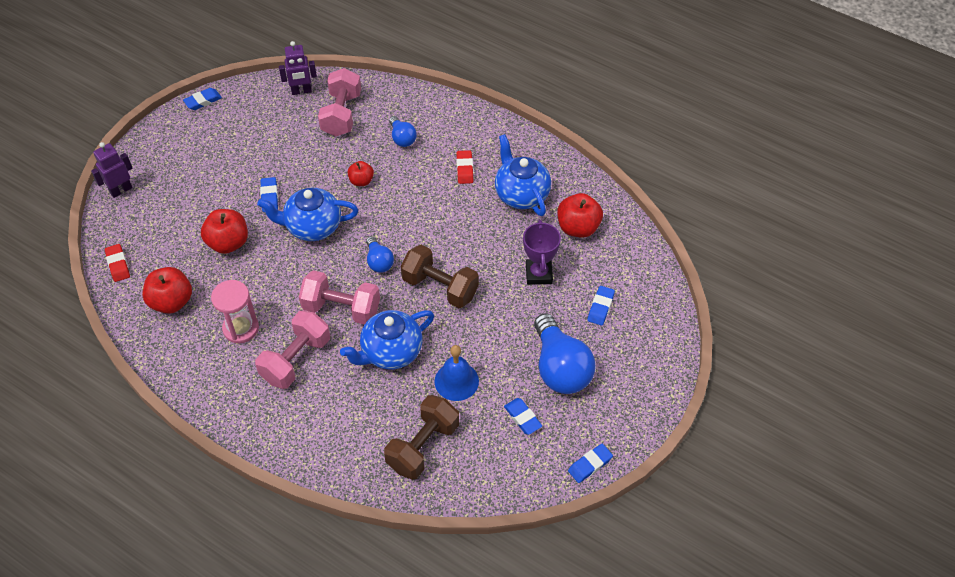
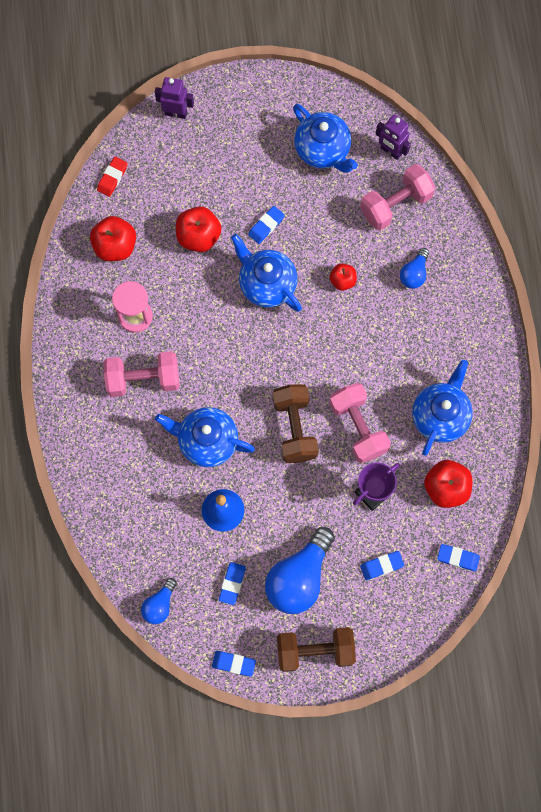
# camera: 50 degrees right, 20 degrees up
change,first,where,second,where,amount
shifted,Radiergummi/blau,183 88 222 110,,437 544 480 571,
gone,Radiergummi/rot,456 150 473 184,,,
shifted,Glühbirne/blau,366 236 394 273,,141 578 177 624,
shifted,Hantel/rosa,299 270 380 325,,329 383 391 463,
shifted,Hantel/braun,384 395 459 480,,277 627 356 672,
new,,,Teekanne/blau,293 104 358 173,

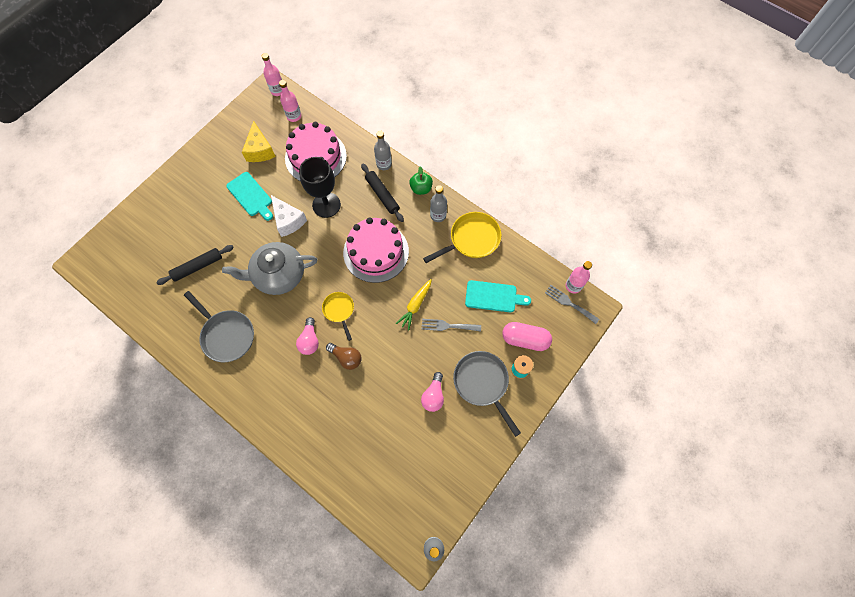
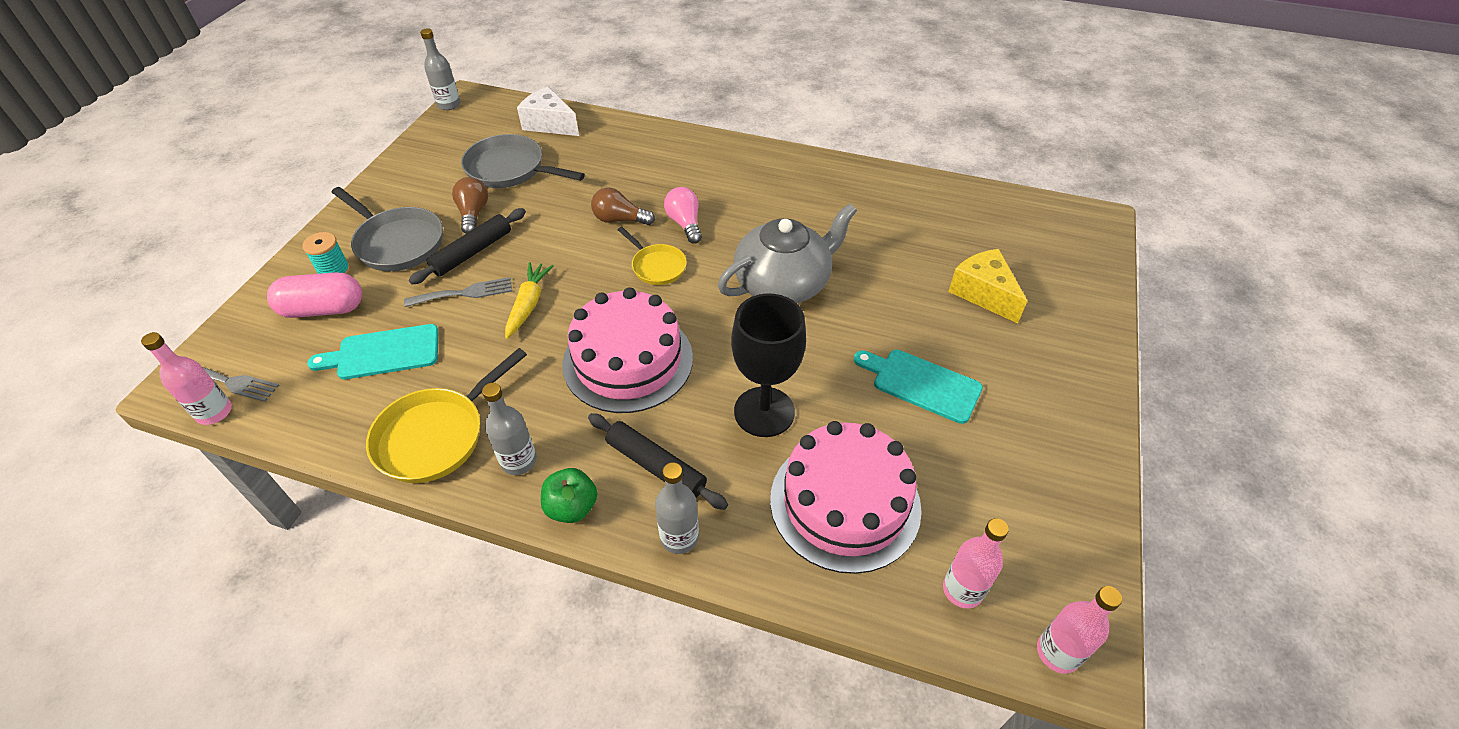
# camera: 160 degrees right, 20 degrees down
change,first,where,second,where,amount
shifted,Käse/gelb,242 121 276 162,,948 249 1027 323,
shifted,Käse/weiß,271 195 307 237,,517 86 579 136,
shifted,Nudelholz/schwarz,156 245 234 285,,409 208 526 284,
shifted,Pfanne/grau,184 291 254 362,,461 134 585 188,
repainted,Glühbirne/rosa,421 372 444 412,Glühbirne/braun,452 177 488 234,

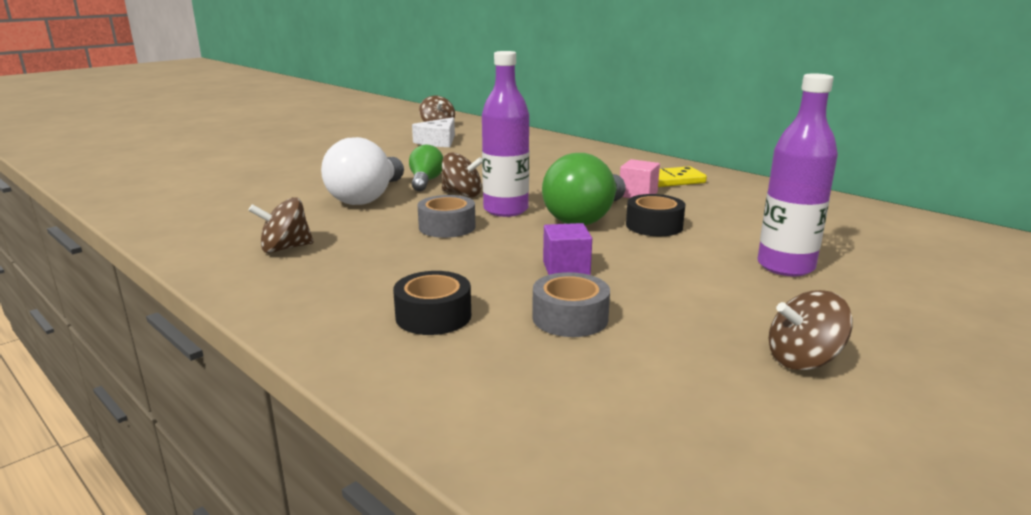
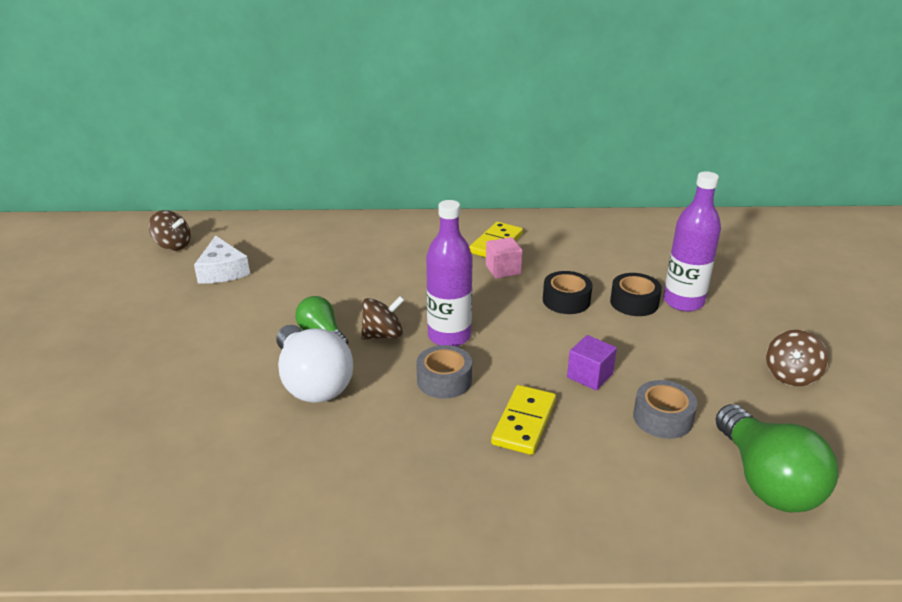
# camera: 45 degrees left, 10 degrees up
change,first,where,second,where,amount
shifted,Glühbirne/grün,542 153 626 225,,715 404 838 512,
gone,Kreisel/braun,248 197 314 253,,,
shifted,Klebeband/schwarz,393 271 471 335,,610 273 662 316,
new,,,Dominostein/gelb,491 385 556 455,

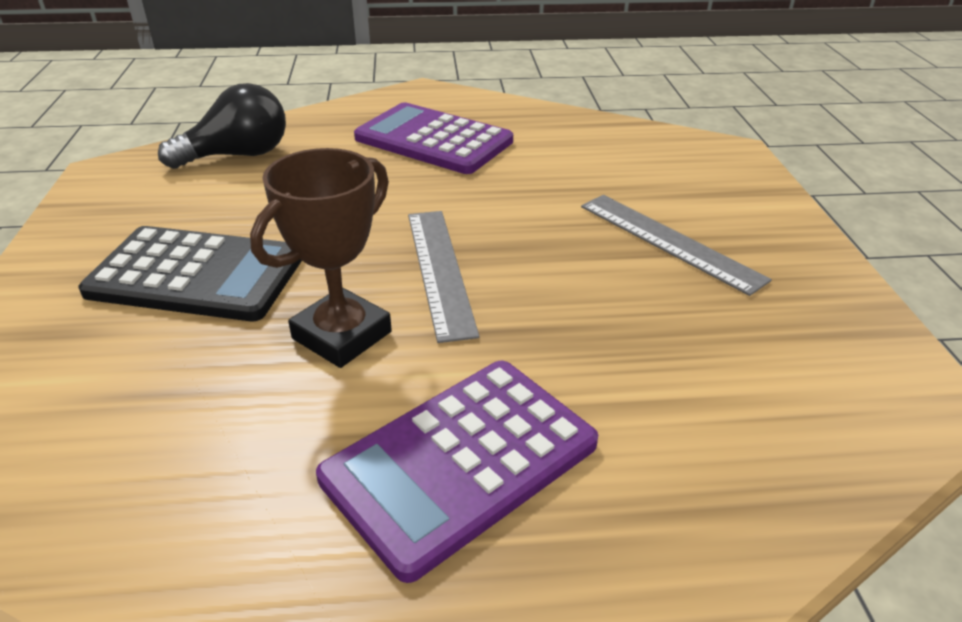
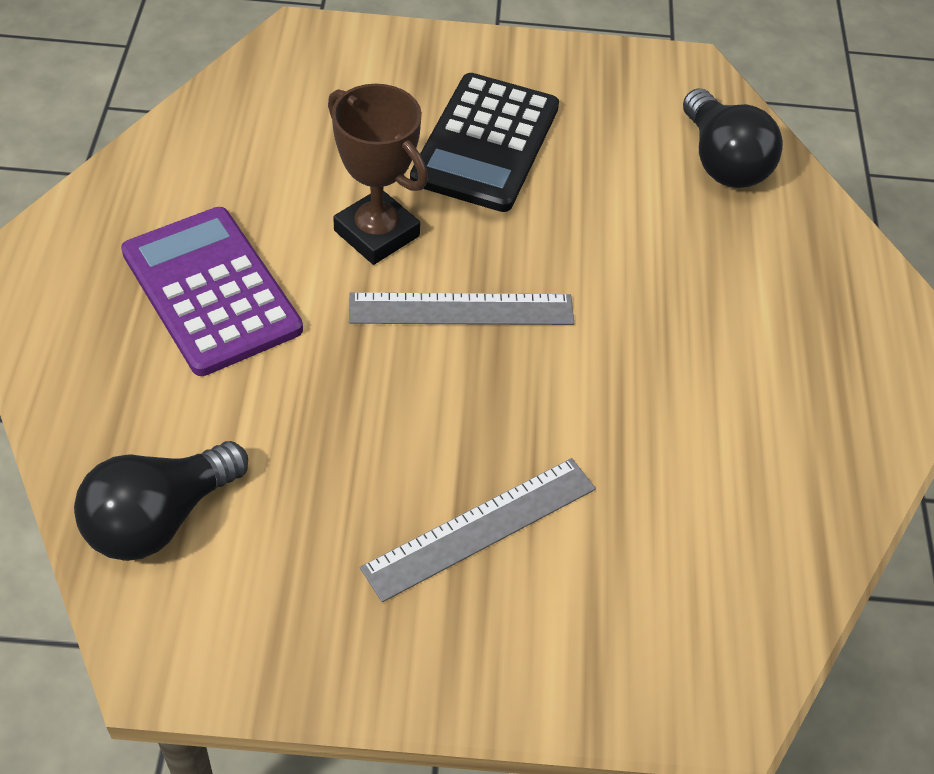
# camera: 95 degrees right, 15 degrees up
change,first,where,second,where,amount
gone,Taschenrechner/lila,354 102 513 174,,,
new,,,Glühbirne/schwarz,74 441 248 561,

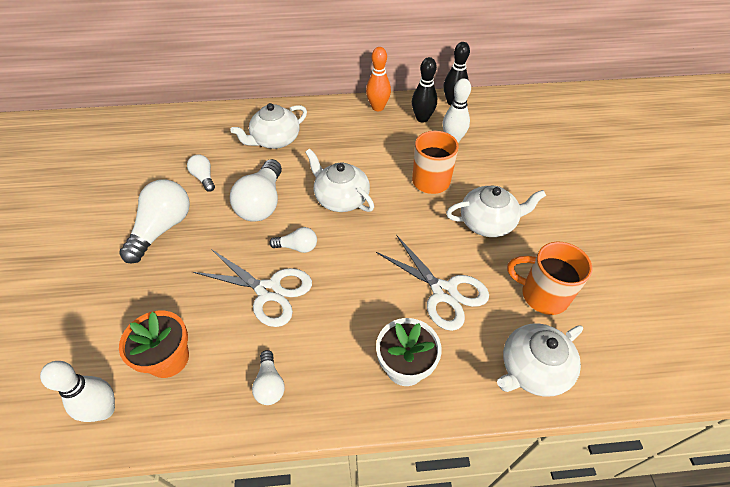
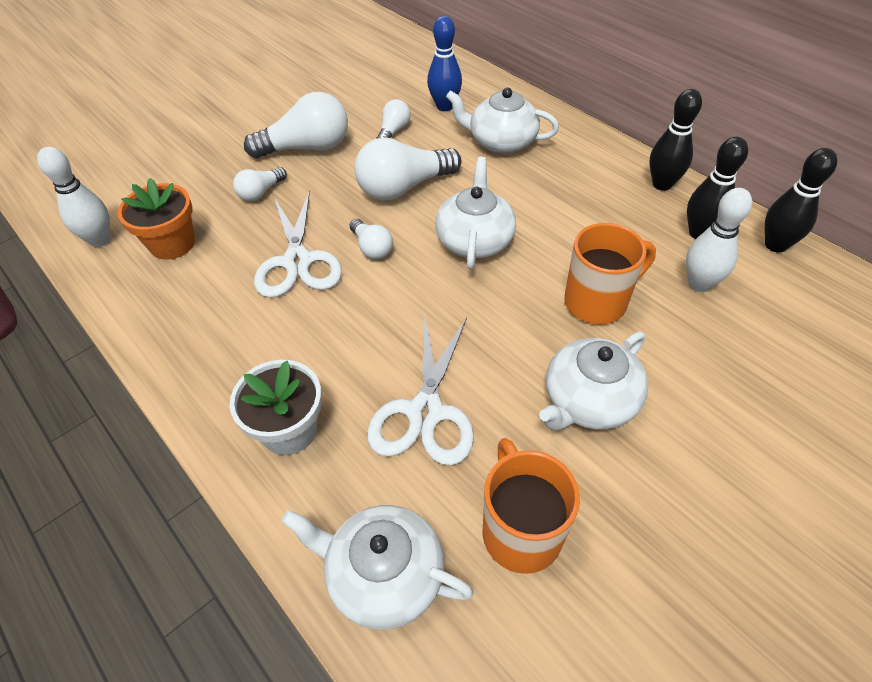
# camera: 55 degrees right, 0 degrees up
change,first,where,second,where,amount
repainted,Bowlingkegel/orange,366 47 391 111,Bowlingkegel/schwarz,649 89 702 191,
rotated,Teekanne/weiß,446 186 546 237,,539 332 648 431,90 degrees clockwise
shifted,Glühbirne/weiß,252 350 285 405,,233 167 287 201,
new,,,Bowlingkegel/blau,427 16 462 111,

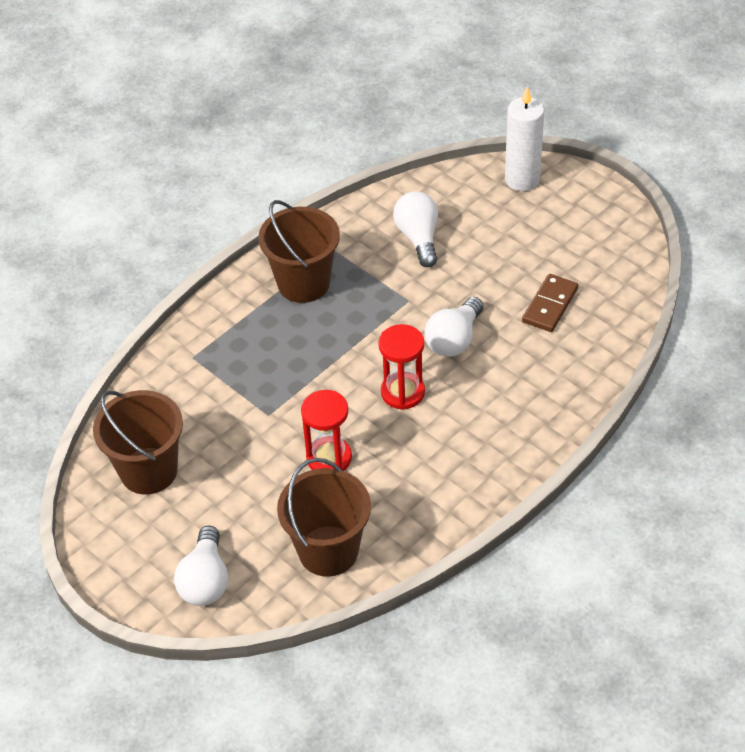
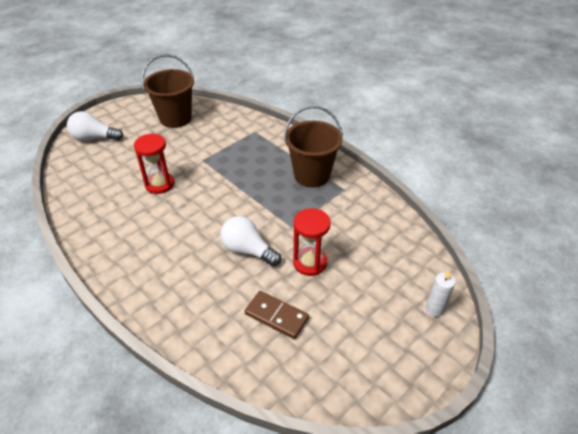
# camera: 90 degrees right, 5 degrees down
change,first,where,second,where,amount
scaled,Kerze/weiß,505 87 544 191,,426 271 455 317,x0.56
gone,Glühbirne/weiß,393 191 438 267,,,
shifted,Sanduhr/rot,378 324 425 410,,293 208 331 276,
gone,Eimer/braun,277 458 371 577,,,

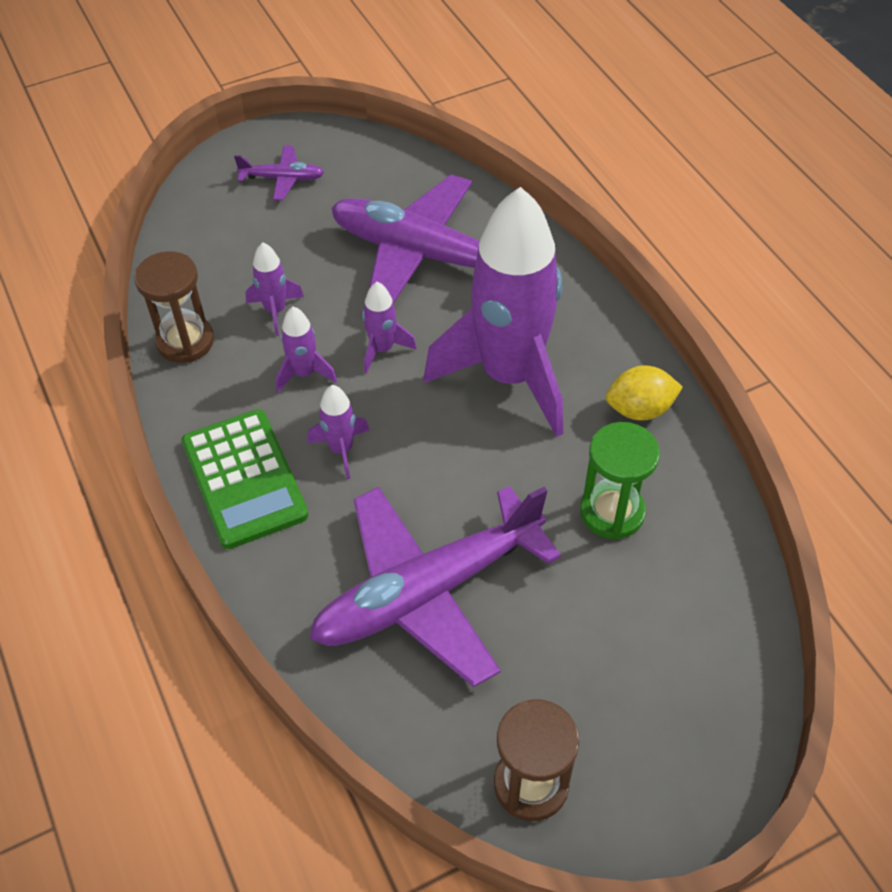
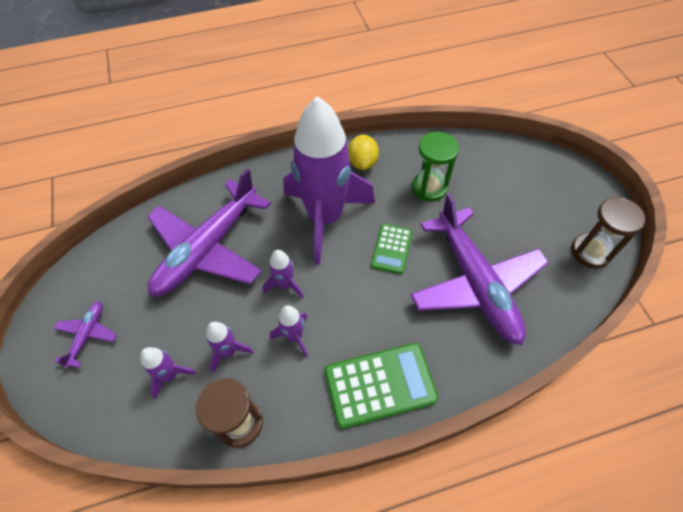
# camera: 80 degrees left, 5 degrees up
change,first,where,second,where,amount
shifted,Rakete/lila,307 385 370 479,,140 347 196 399,
new,,,Taschenrechner/grün,371 224 412 275,

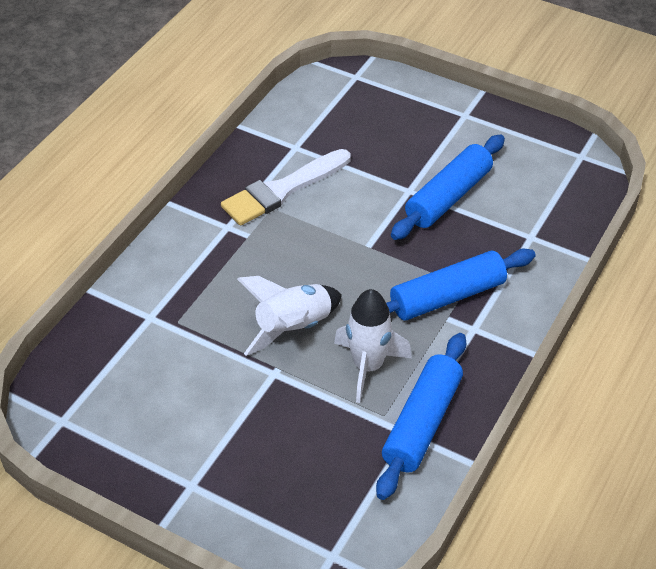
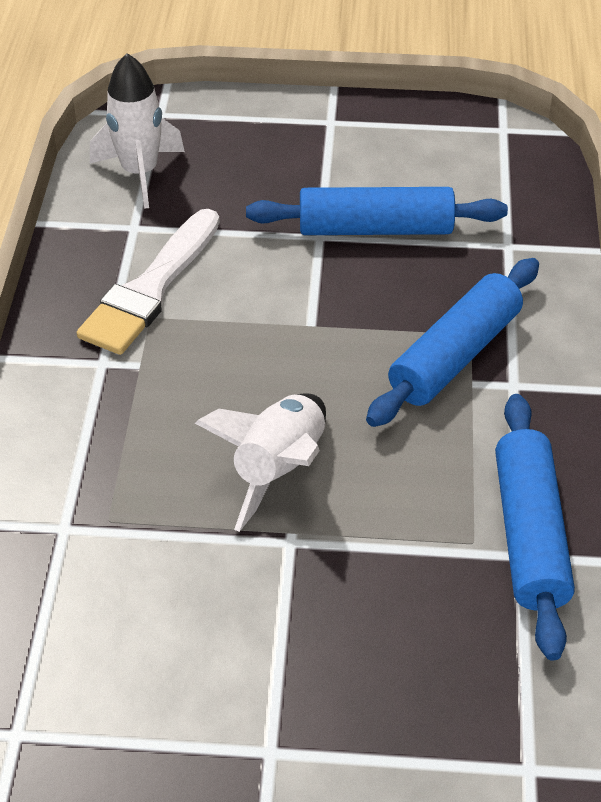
# camera: 25 degrees left, 0 degrees up
change,first,where,second,where,amount
rotated,Nudelholz/blau,391 134 505 240,,246 187 508 235,75 degrees clockwise
shifted,Rakete/weiß,334 289 412 403,,90 53 185 209,

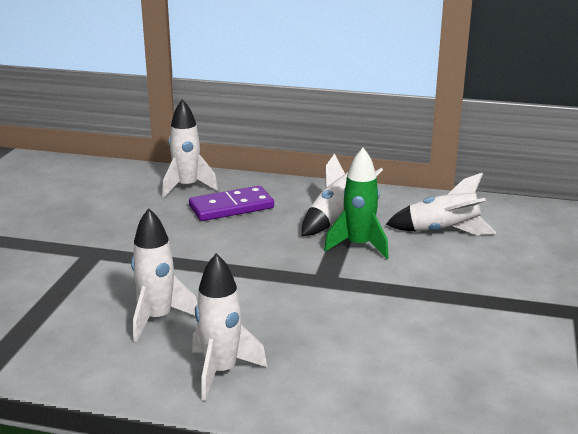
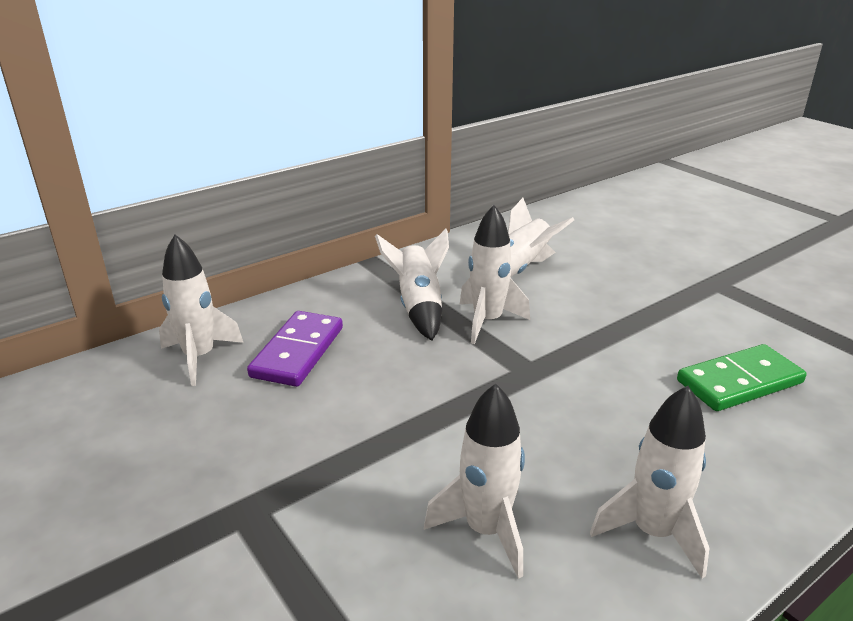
# camera: 50 degrees left, 5 degrees up
change,first,where,second,where,amount
repainted,Rakete/grün,324 148 389 259,Rakete/weiß,460 205 530 344,
new,,,Dominostein/grün,677 344 807 411,

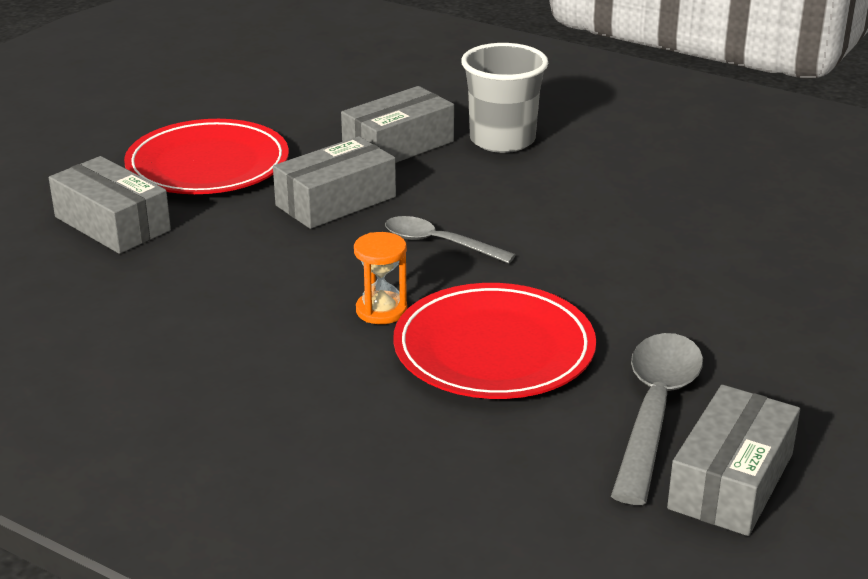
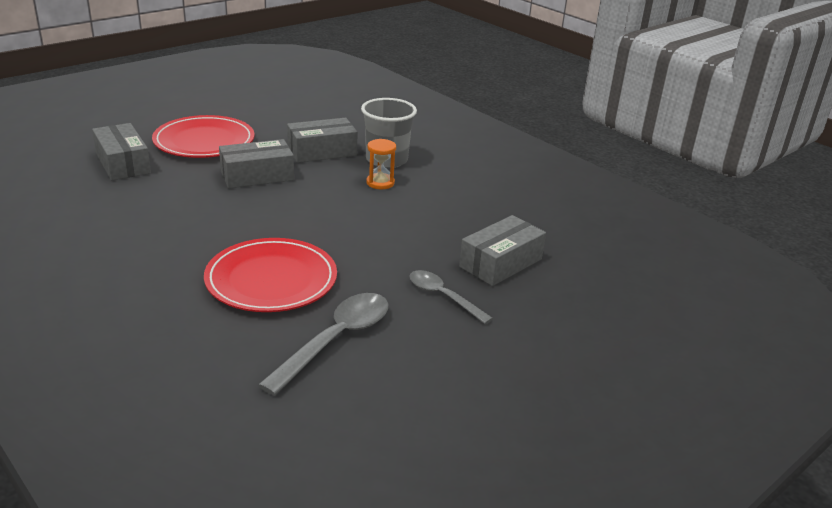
# camera: 15 degrees right, 0 degrees up
change,first,where,second,where,amount
shifted,Löffel/grau,385 216 516 263,,409 270 493 324,
shifted,Sanduhr/orange,354 232 407 324,,366 139 396 189,
shifted,Schachtel/grau,667 385 800 536,,459 215 546 286,

